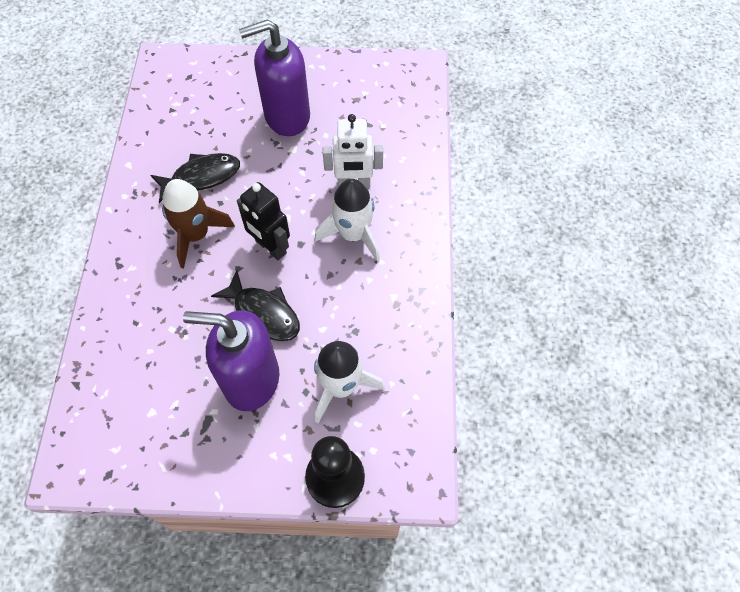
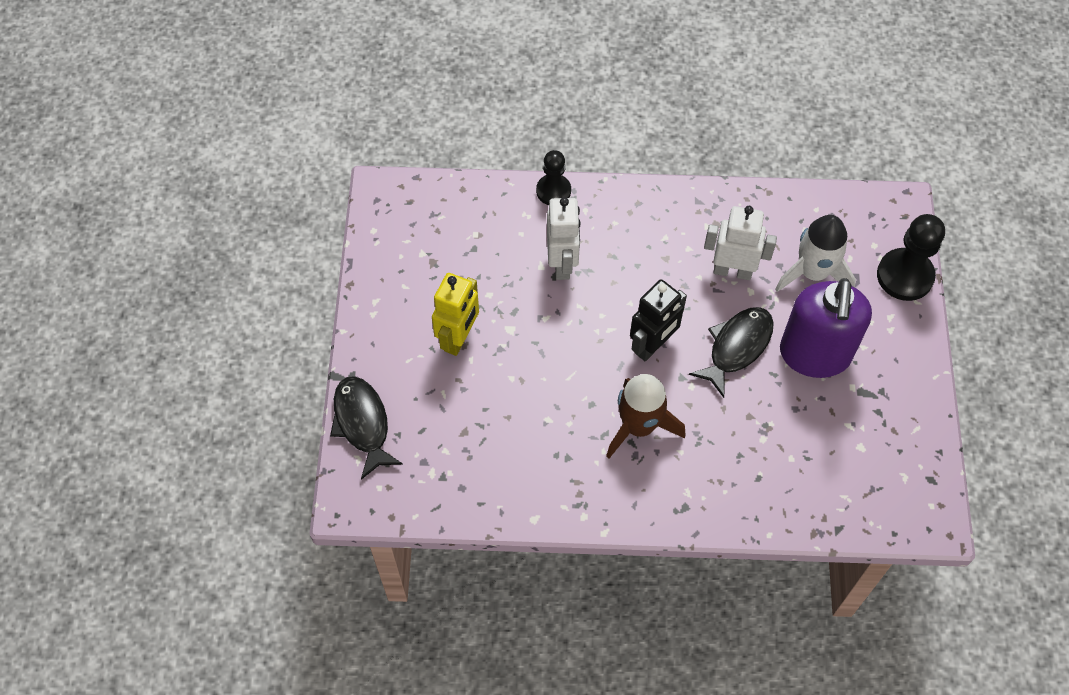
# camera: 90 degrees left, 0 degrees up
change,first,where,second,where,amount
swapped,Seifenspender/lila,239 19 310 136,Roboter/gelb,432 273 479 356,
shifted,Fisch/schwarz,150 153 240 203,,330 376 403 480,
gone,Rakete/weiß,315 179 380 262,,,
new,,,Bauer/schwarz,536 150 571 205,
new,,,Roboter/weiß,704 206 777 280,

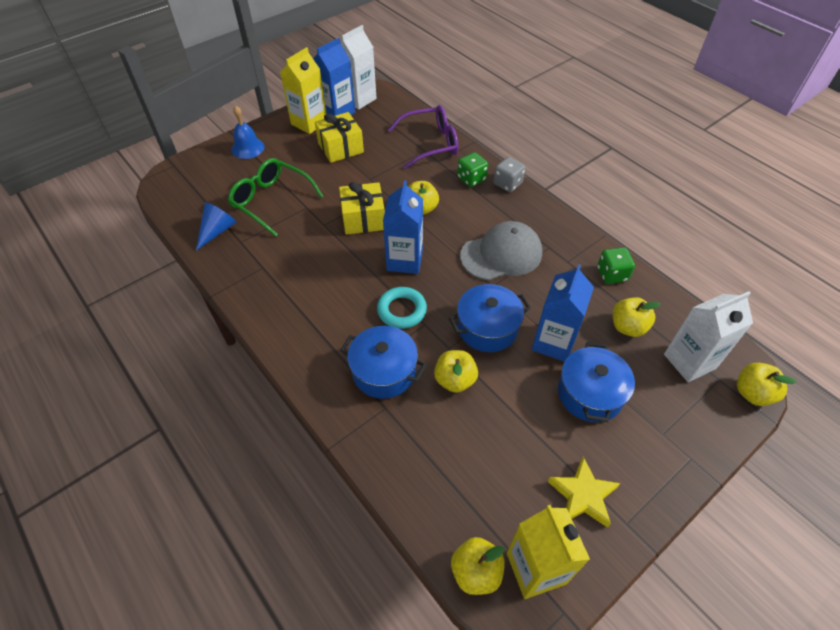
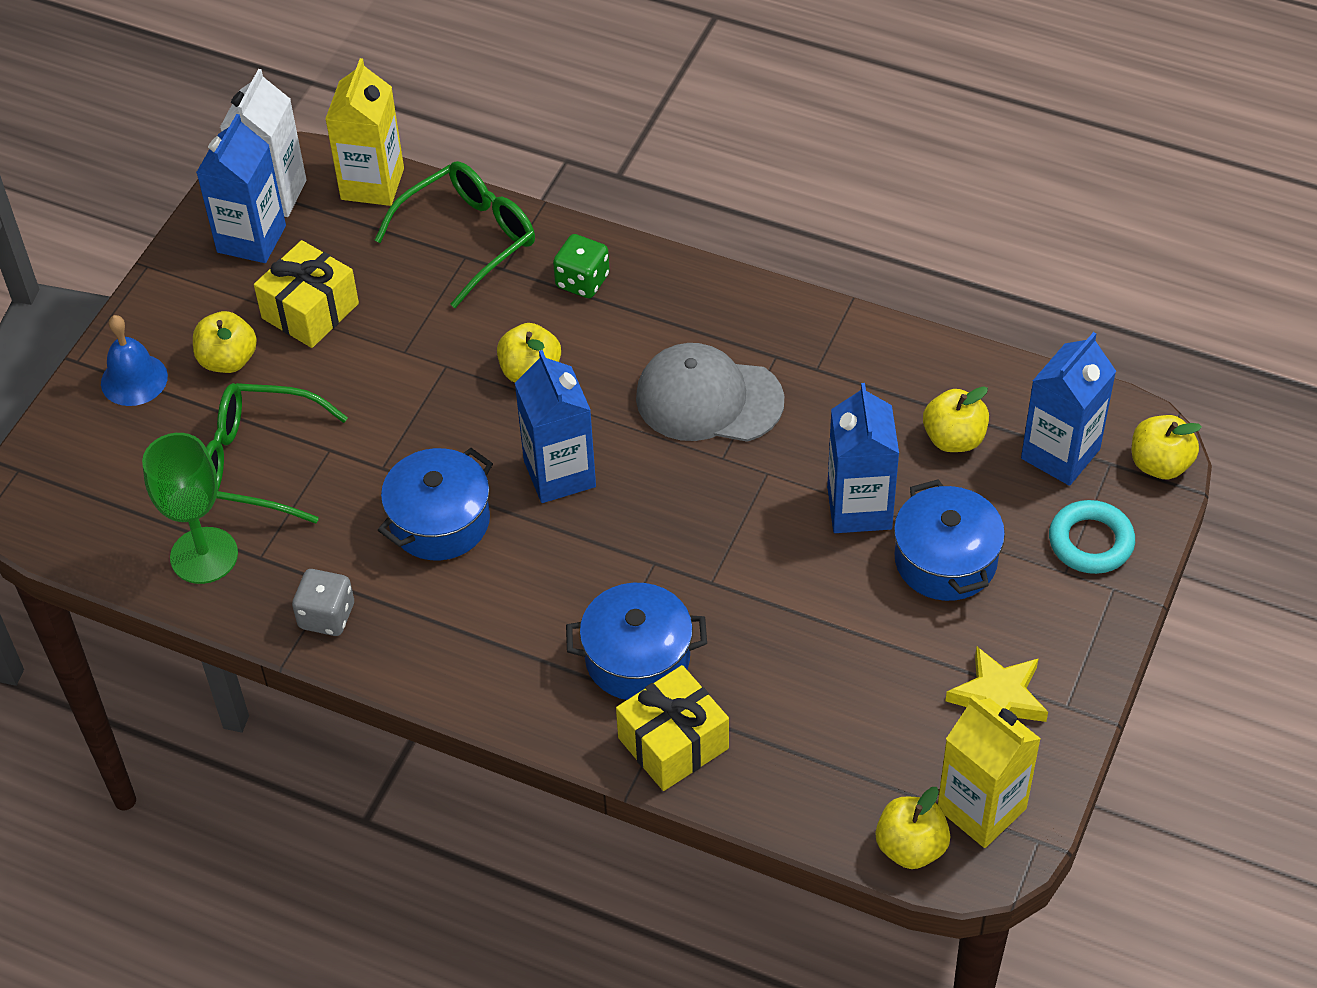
# camera: 25 degrees left, 0 degrees up
change,first,where,second,where,amount
shifted,Getränkekarton/gelb,280 47 327 134,,325 58 404 206,
repainted,Brille/lila,388 105 458 169,Brille/grün,375 161 535 308,
shifted,Spielwürfel/grau,493 157 526 192,,292 569 354 636,
shifted,Geschenk/gelb,339 182 385 235,,616 665 729 791,
swapped,Kegel/blau,196 202 237 251,Kelch/grün,142 433 238 584,
rotated,Kappe/grau,460 221 542 281,,636 343 784 442,120 degrees counterclockwise
gone,Spielwürfel/grün,597 247 635 284,,,
shifted,Kochtopf/blau,449 284 531 352,,378 448 493 560,
shifted,Ring/türkis,377 287 427 329,,1049 500 1135 574,
repainted,Getränkekarton/weiß,664 291 753 382,Getränkekarton/blau,1021 332 1116 486,
shifted,Apfel/gelb,434 350 478 393,,193 311 257 373,

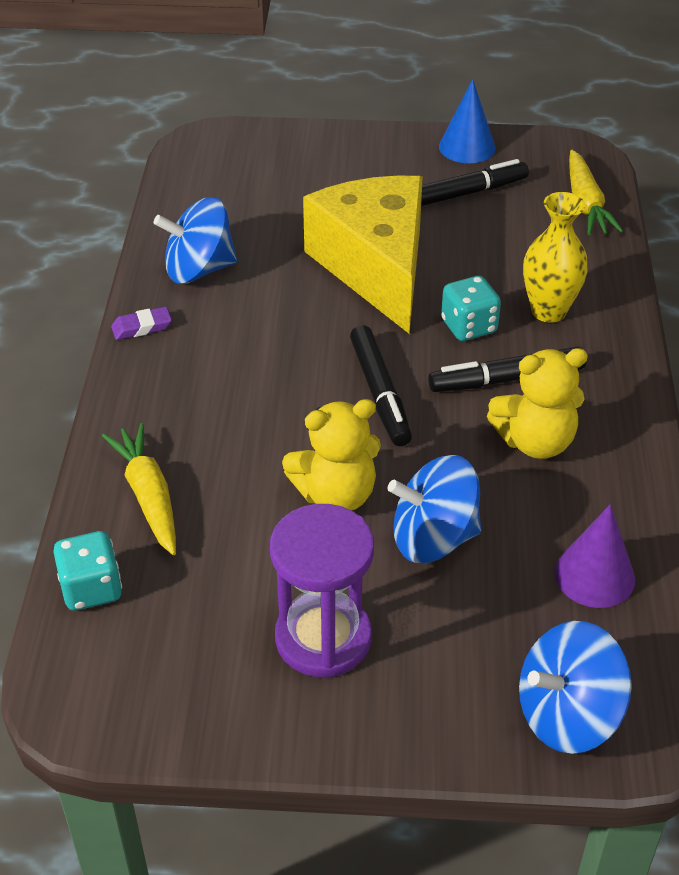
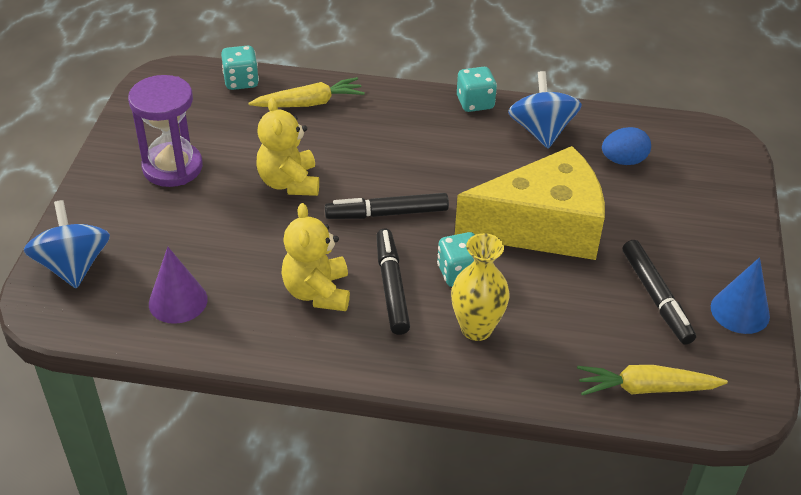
# camera: 95 degrees right, 0 degrees up
change,first,where,second,where,amount
swapped,Radiergummi/lila,111 307 172 340,Spielwürfel/türkis,457 67 497 112,
gone,Kreisel/blau,388 455 481 563,,,
new,,,Ei/blau,602 127 651 165,

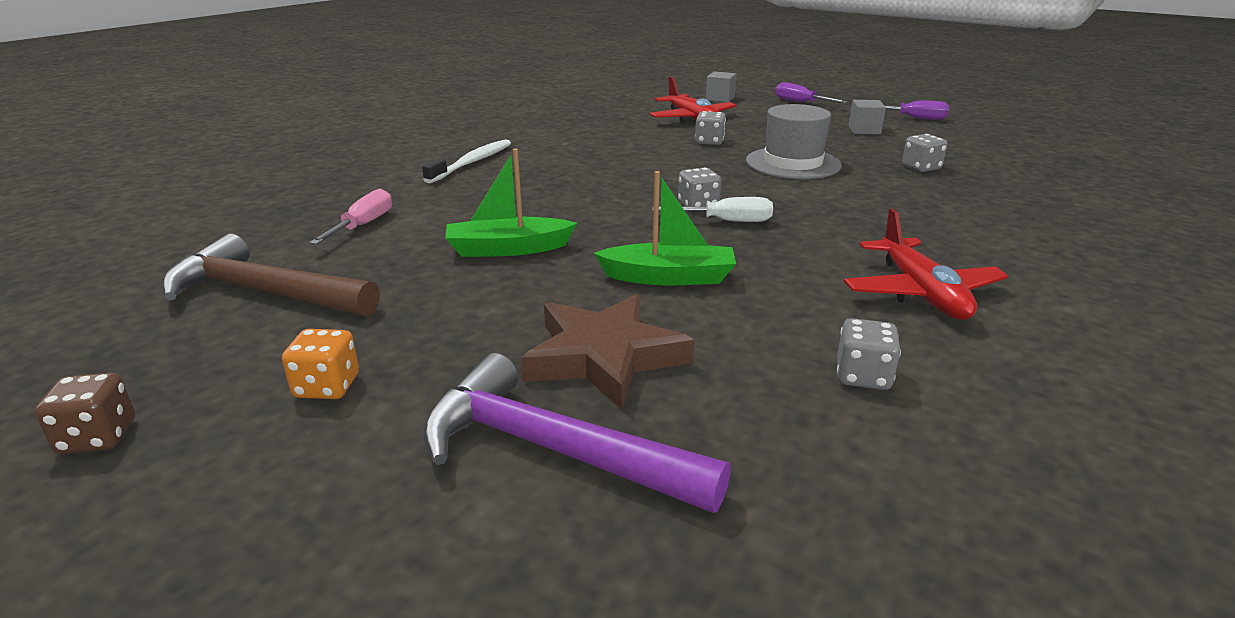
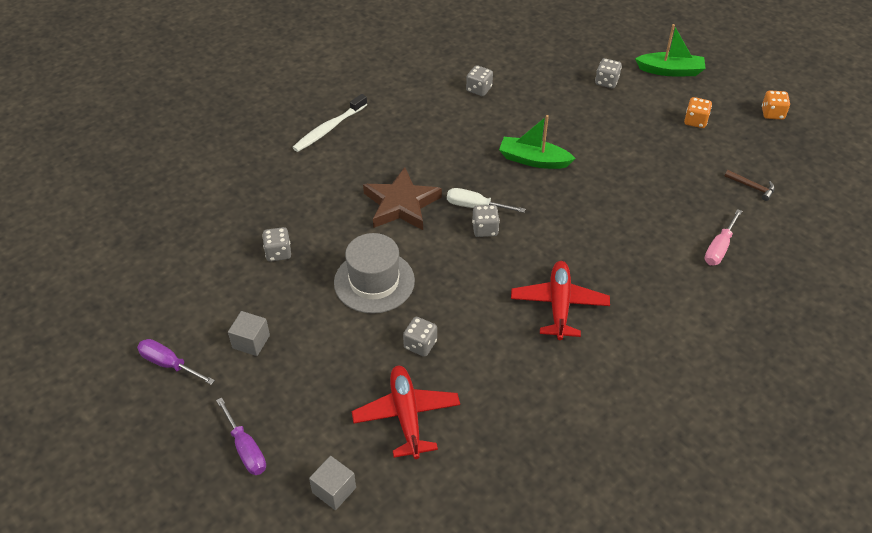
# camera: 165 degrees left, 20 degrees up
change,first,where,second,where,amount
shifted,Zahnbürste/weiß,422 139 511 183,,292 94 367 152,
shifted,Boot/grün,445 149 577 257,,635 24 706 76,
shifted,Flugzeug/rot,844 208 1008 320,,511 261 610 340,
scaled,Hammer/braun,162 234 380 317,,724 170 775 201,x0.42
shifted,Stern/braun,521 294 694 410,,363 167 442 230,
swapped,Hammer/lila,423 353 731 513,Spielwürfel/grau,595 58 622 88,
repainted,Spielwürfel/braun,35 373 135 454,Spielwürfel/orange,762 90 790 120,

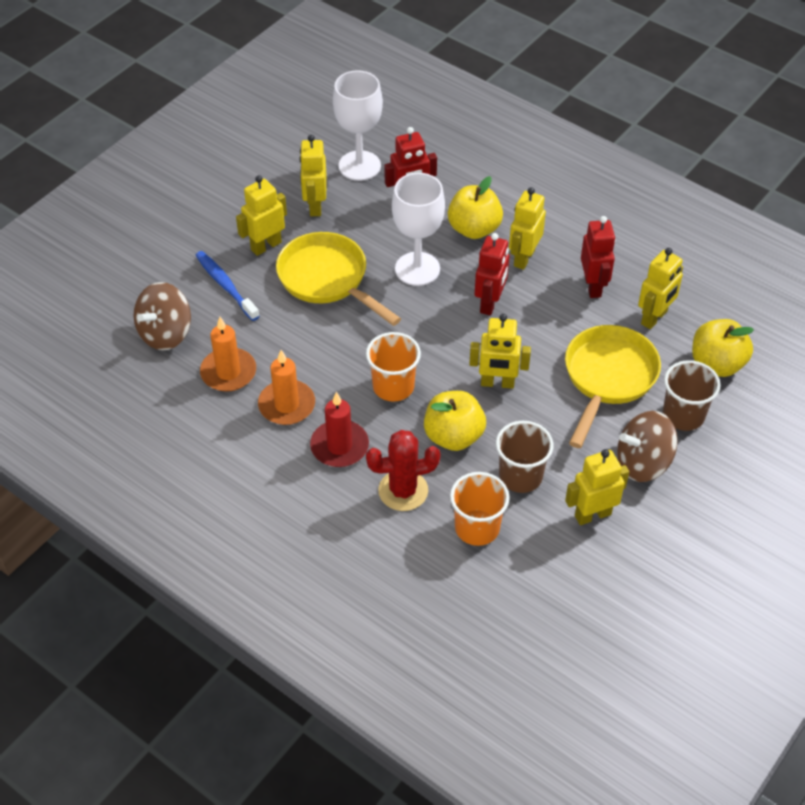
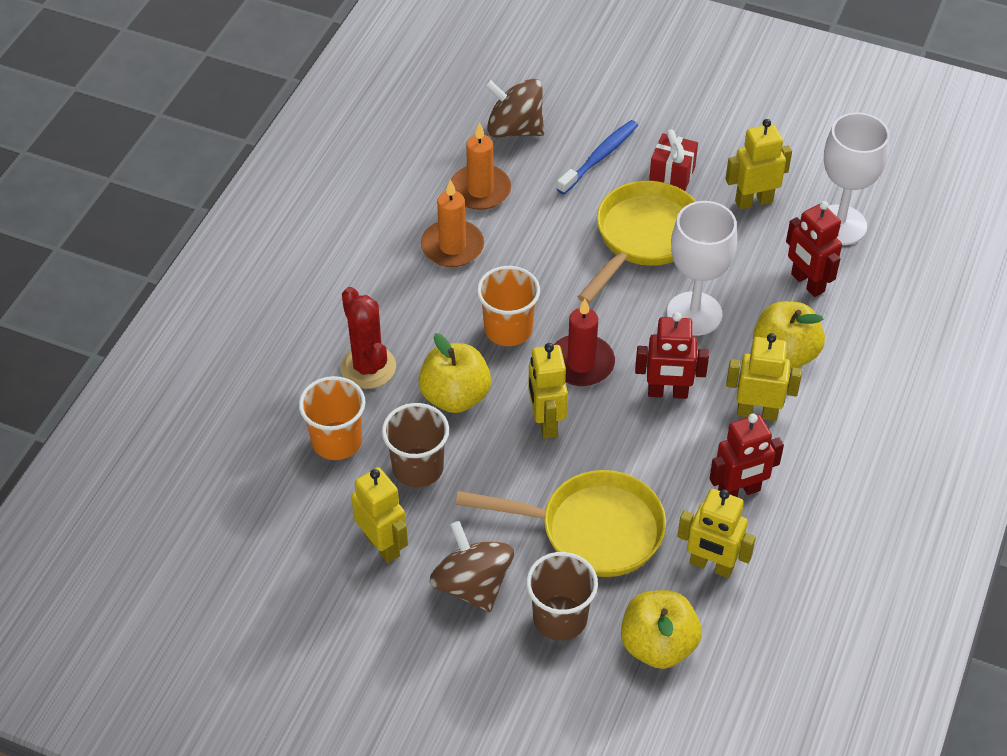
# camera: 75 degrees right, 0 degrees up
change,first,where,second,where,amount
swapped,Roboter/gelb,236 175 287 256,Geschenk/rot,649 129 698 191,
shifted,Kerze/rot,310 392 369 467,,554 299 615 386,

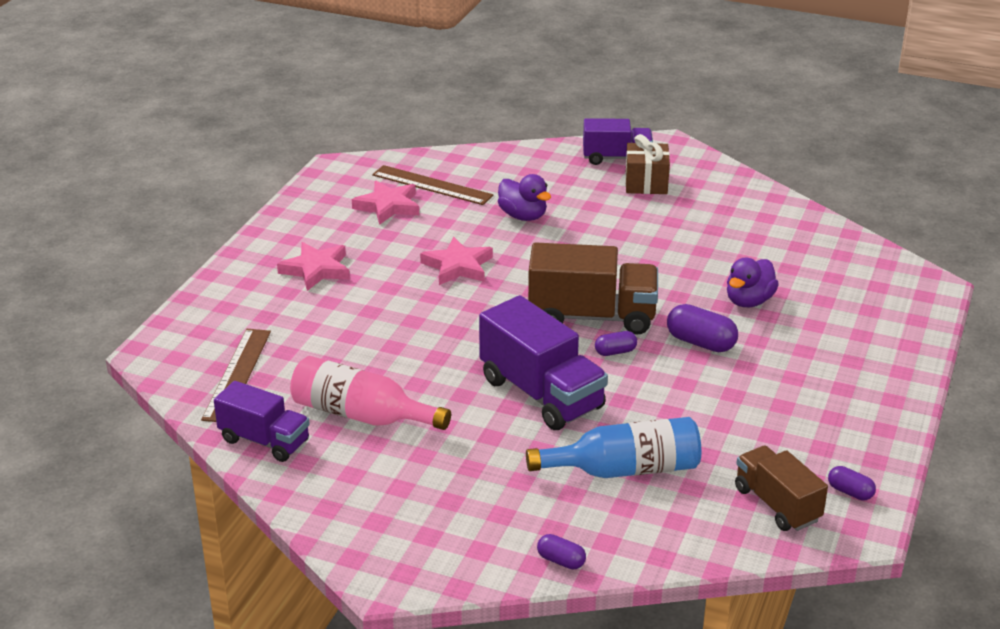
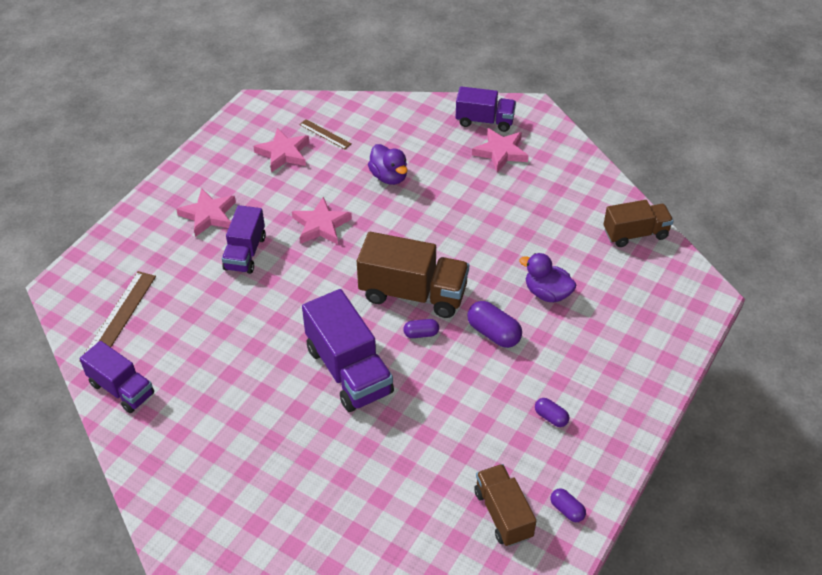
# camera: 10 degrees right, 15 degrees up
change,first,where,second,where,amount
swapped,Geschenk/braun,625 134 670 194,Stern/rosa,472 128 529 172,
scaled,Lineal/braun,372 165 493 205,,299 119 352 149,x0.58
rotated,Ente/lila,727 258 779 307,,519 253 577 302,75 degrees clockwise
gone,Flasche/rosa,290 356 451 430,,,
gone,Flasche/blau,526 417 701 478,,,
shifted,Kapsel/lila,537 534 586 570,,535 398 569 427,
new,,,Lastwagen/braun,604 200 674 247,
new,,,Lastwagen/lila,222 205 266 274,

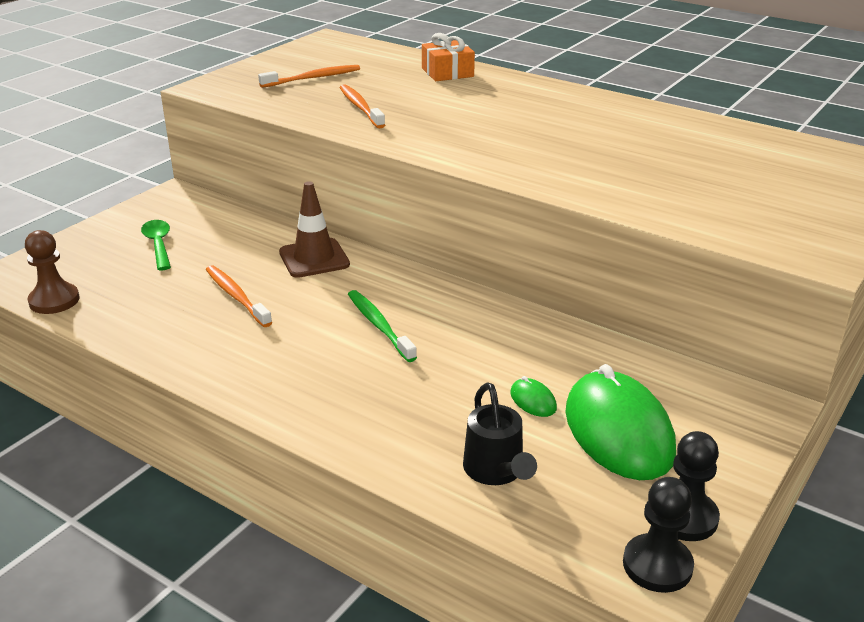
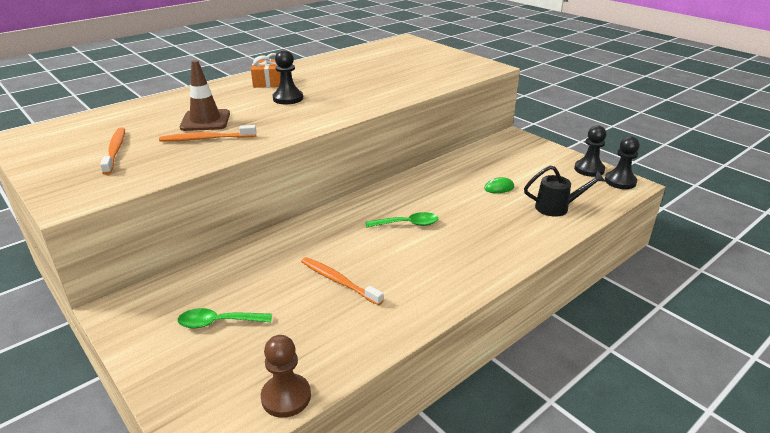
# camera: 75 degrees left, 0 degrees up
change,first,where,second,where,amount
shifted,Geschenk/orange,422 33 475 81,,251 53 280 88,
shifted,Leitkegel/braun,279 181 350 278,,180 60 230 131,
rotated,Zahnbürste/orange,206 265 272 327,,301 257 384 306,60 degrees clockwise
swapped,Zahnbürste/grün,348 290 417 362,Löffel/grün,365 212 439 228,
gone,Computermaus/grün,565 364 676 480,,,
new,,,Bauer/schwarz,273 50 303 104,

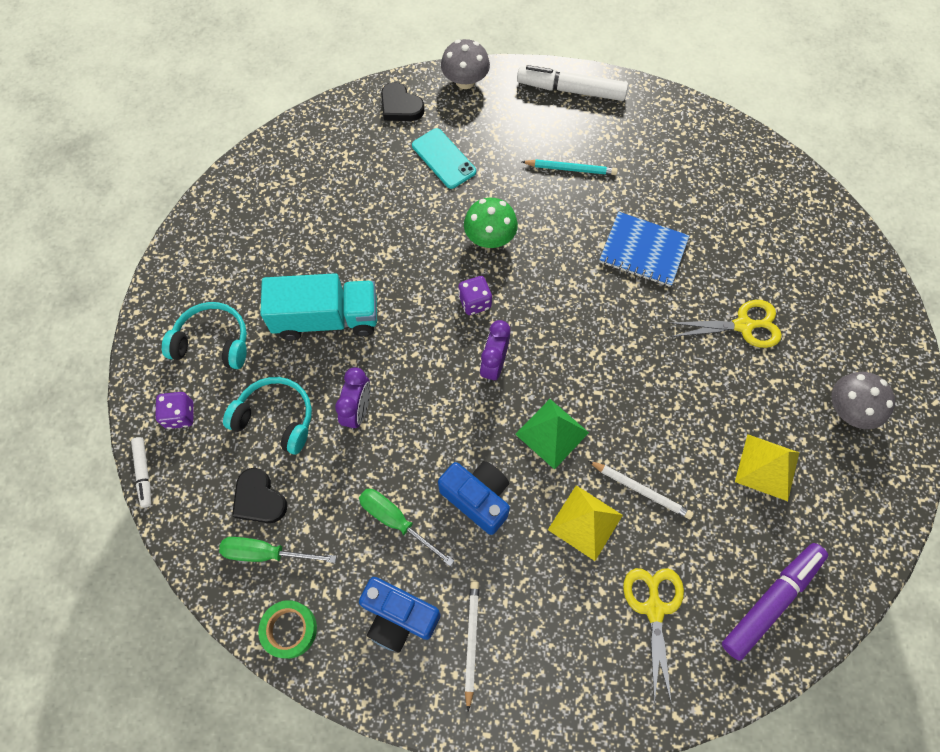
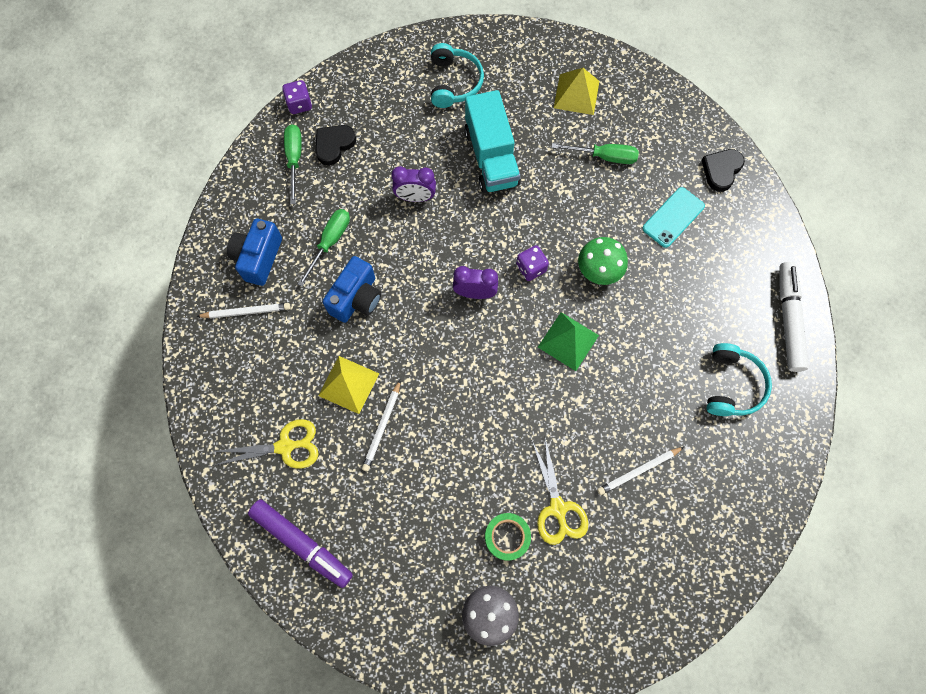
# camera: 80 degrees right, 5 degrees up
change,first,where,second,where,amount
gone,Pilz/grau,441 39 490 89,,,
gone,Bleistift/türkis,522 160 618 175,,,
gone,Notizbuch/blau,599 212 689 287,,,
shifted,Kopfhörer/türkis,223 377 312 454,,706 343 772 416,
shifted,Spielwürfel/lila,155 392 194 429,,282 80 312 114,
shifted,Pyramide/grün,515 399 589 470,,538 312 599 371,
shifted,Pyramide/gelb,735 434 800 501,,554 68 599 115,
gone,Filzstift/weiß,131 437 151 508,,,
shifted,Klebeband/grün,258 600 317 659,,485 513 531 561,
new,,,Schraubenzieher/grün,551 143 639 164,
new,,,Bleistift/weiß,597 447 684 495,

